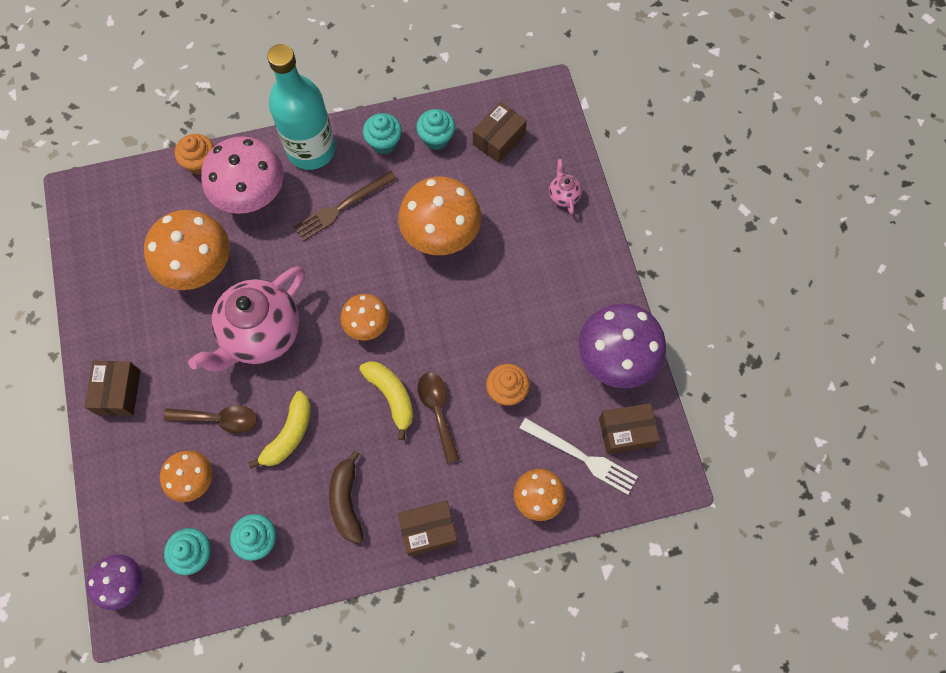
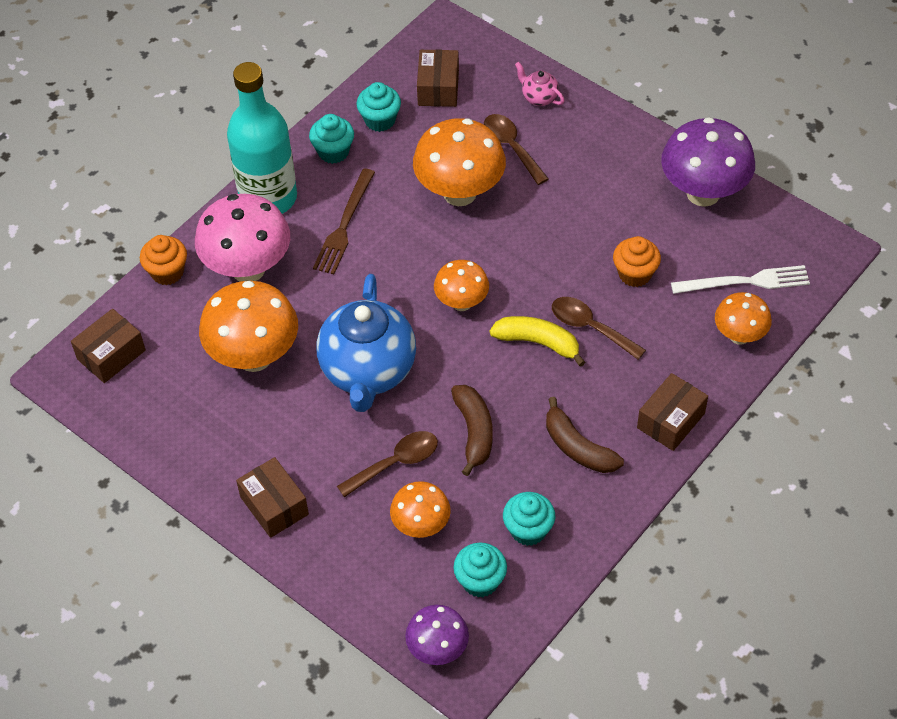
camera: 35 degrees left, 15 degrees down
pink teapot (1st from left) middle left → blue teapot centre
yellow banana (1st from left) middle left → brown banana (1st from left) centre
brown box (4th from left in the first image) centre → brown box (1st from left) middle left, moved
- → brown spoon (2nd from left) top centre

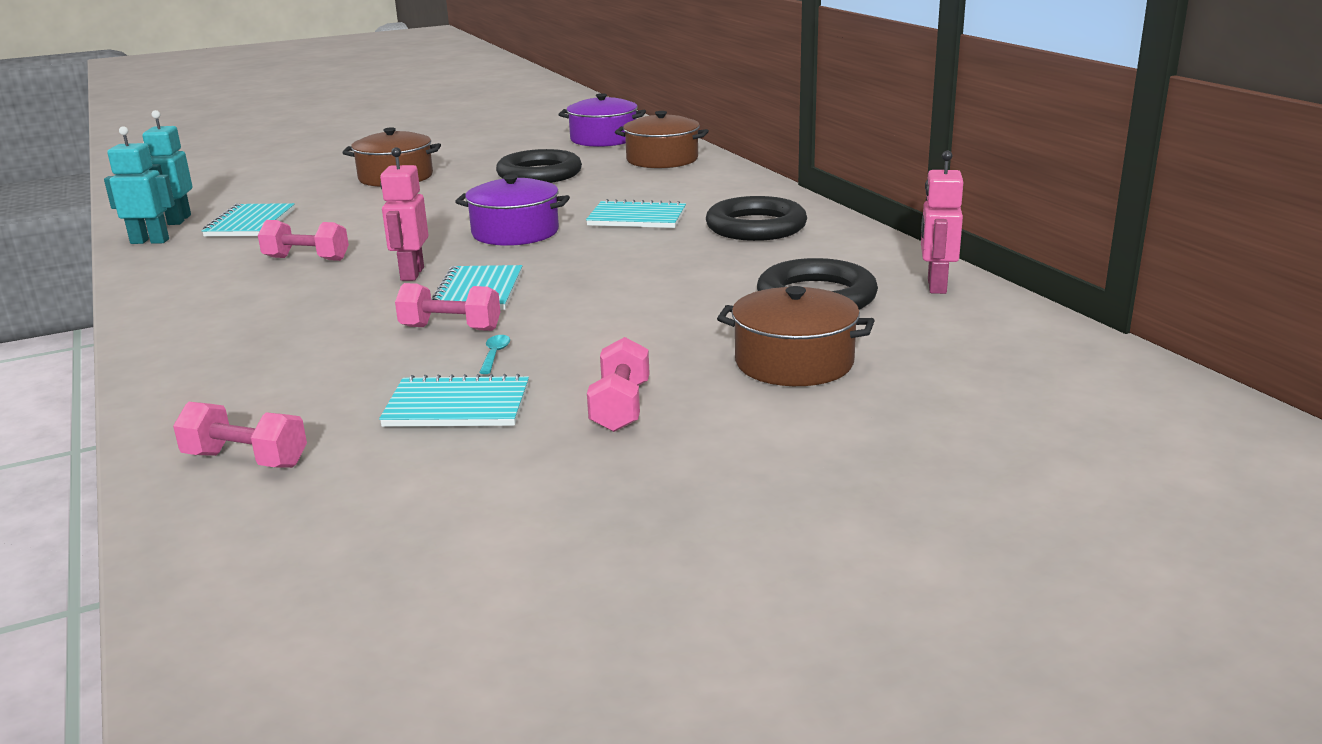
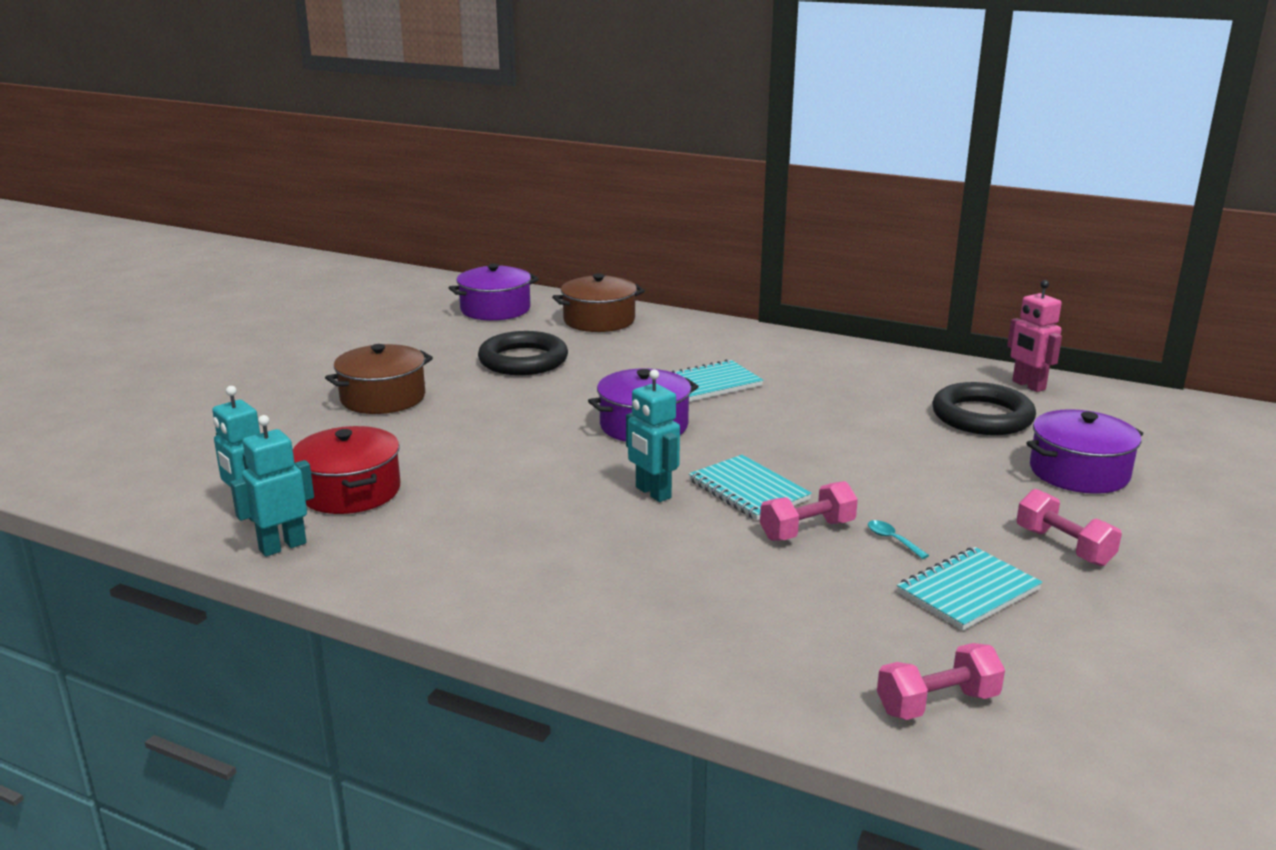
camera: 40 degrees left, 0 degrees up
pink robot (1st from left) top left → turquoise robot (3rd from left) centre
black ring (2nd from left) top centre → -
turquoise notebook (1st from left) top left → red pot middle left
pink dumbbell (2nd from left) top left → -
brown pot (3rd from left) centre → purple pot (3rd from left) middle right

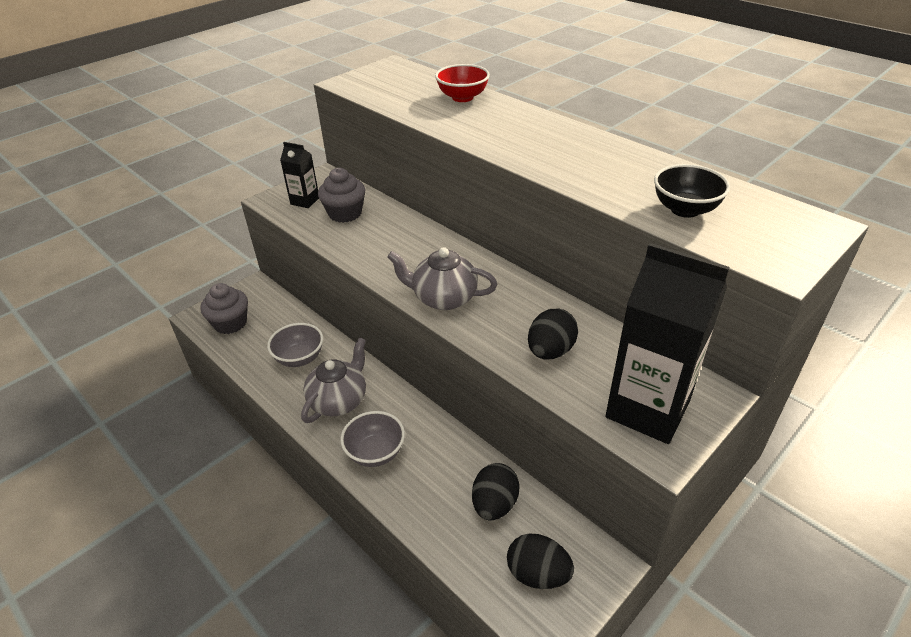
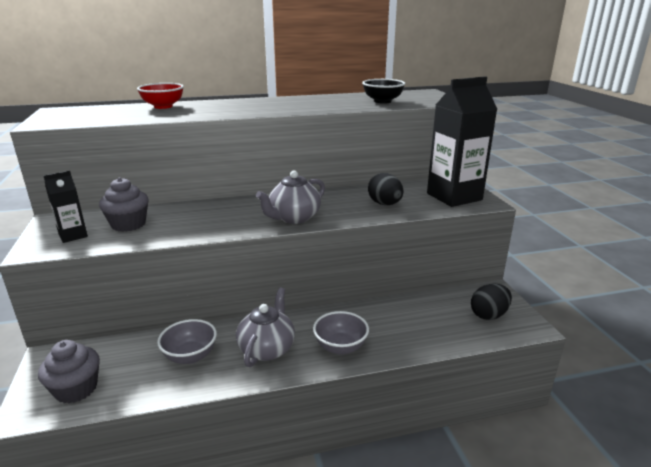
camera: 60 degrees left, 15 degrees down
grey teapot (1st from left) centre → grey teapot (1st from left) bottom centre, 45 degrees clockwise
black egg (1st from left) bottom centre → -

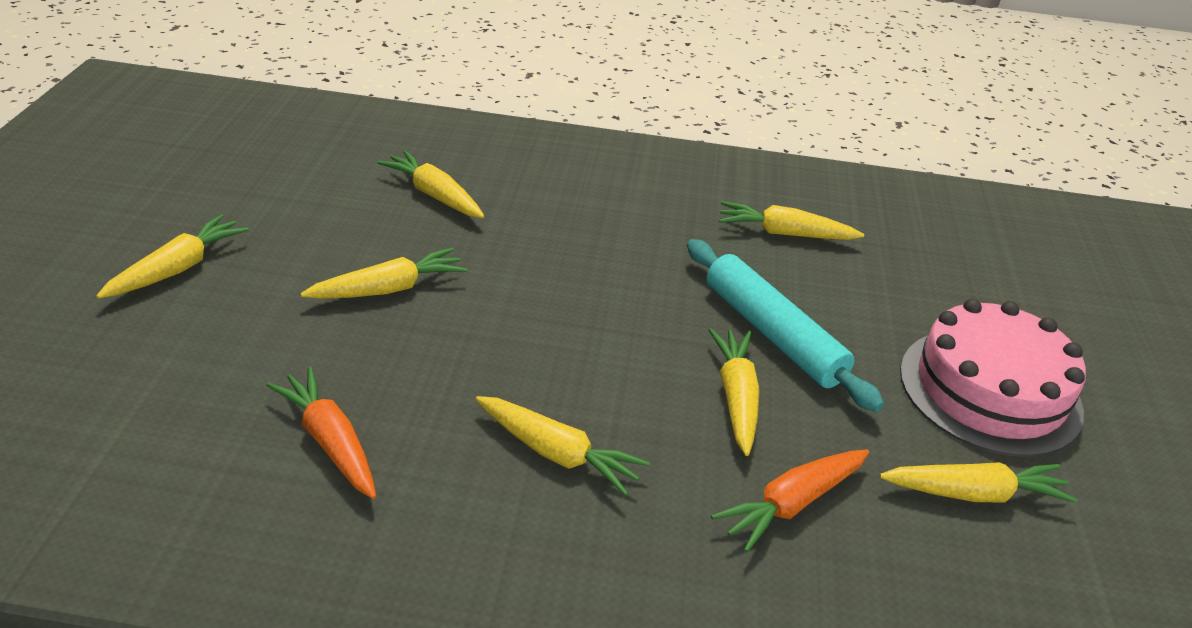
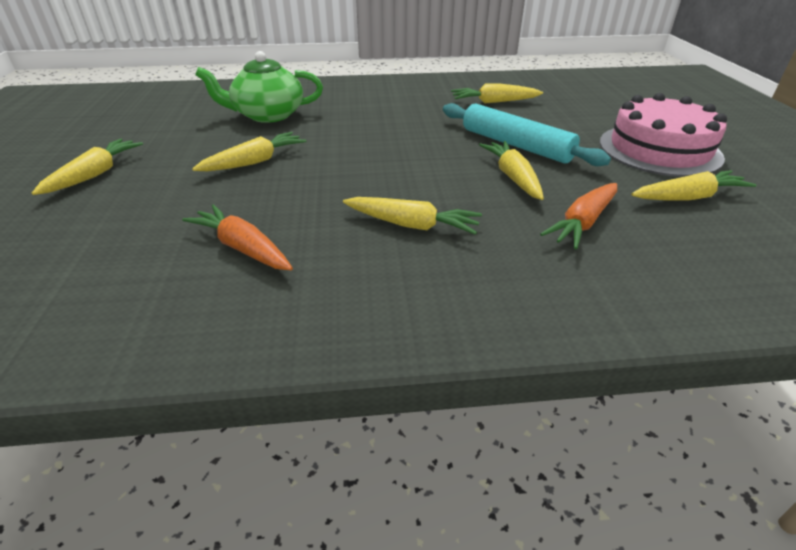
camera: 10 degrees left, 0 degrees up
yellow carrot (3rd from left) top centre → green teapot top left

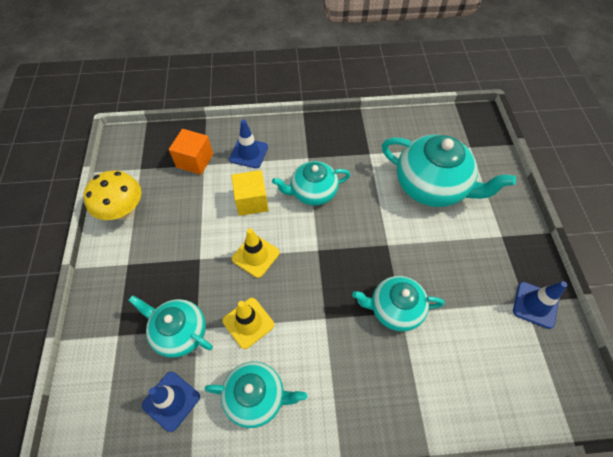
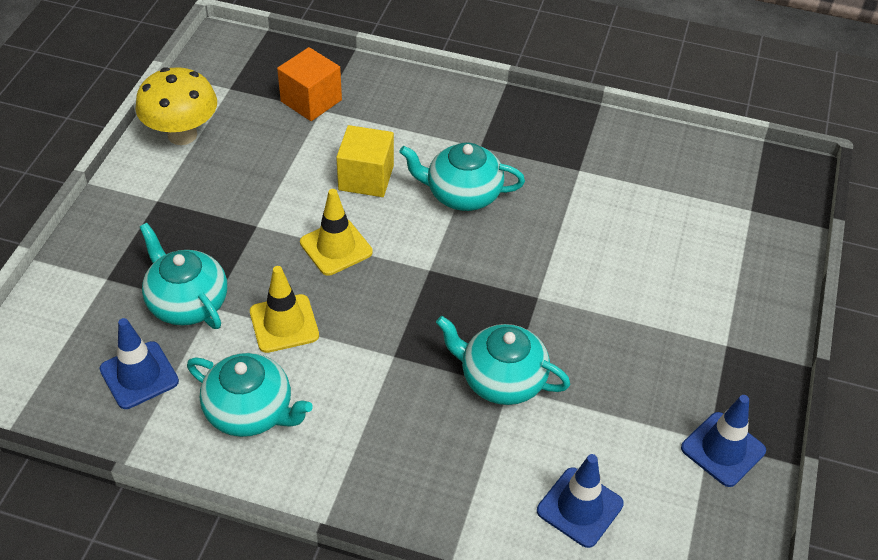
camera: 20 degrees right, 10 degrees down
blue traffic cone (2nd from left) top centre → blue traffic cone (2nd from left) bottom centre, moved
turquoise teapot (5th from left) middle right → -

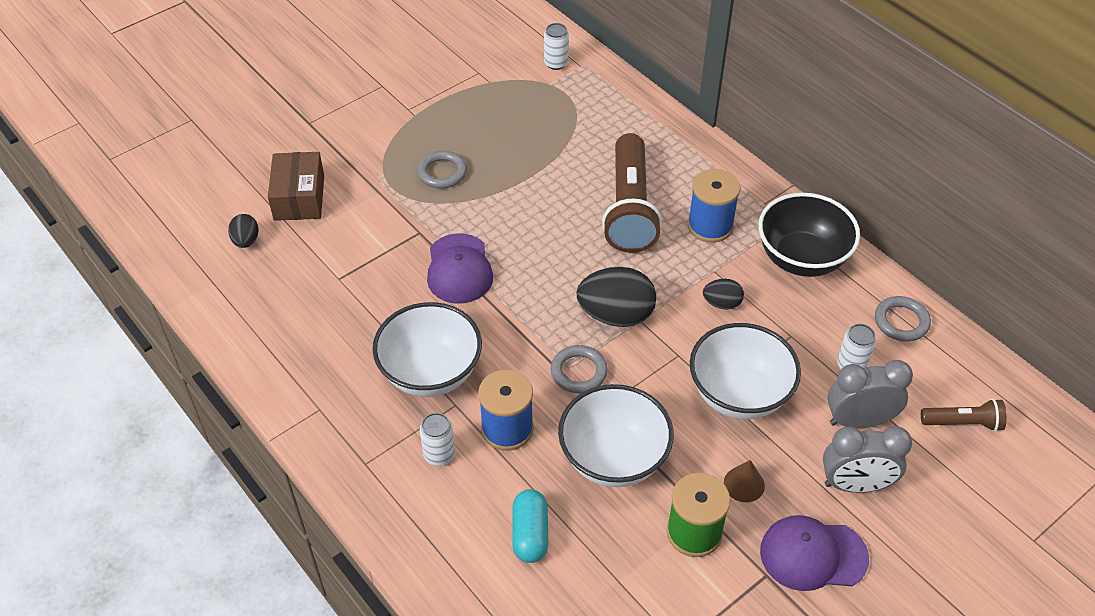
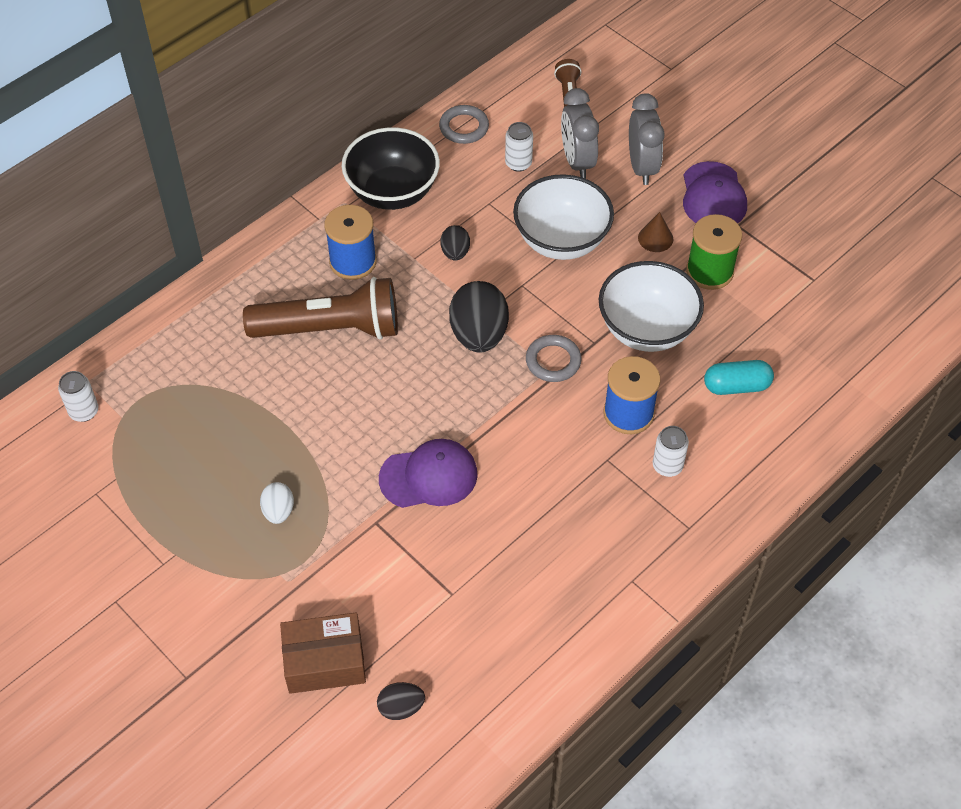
camera: 95 degrees left, 5 degrees up
grey ring (1st from left) top centre → white egg middle left
white bowl (1st from left) centre → -

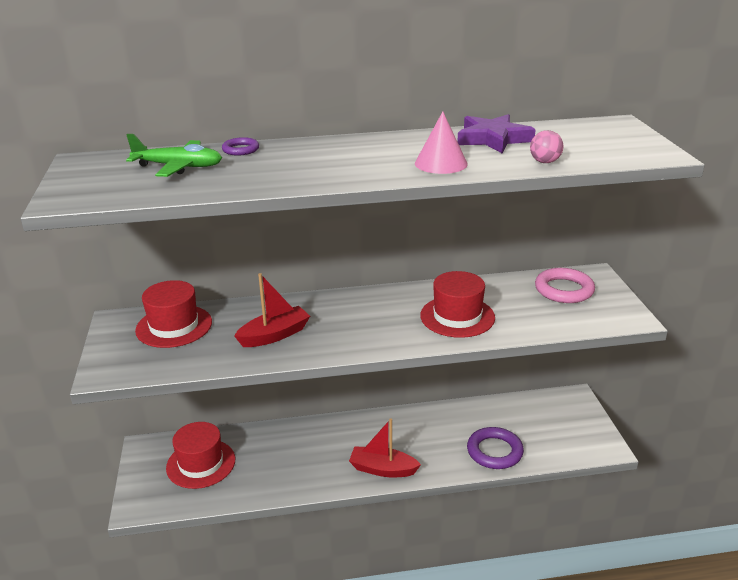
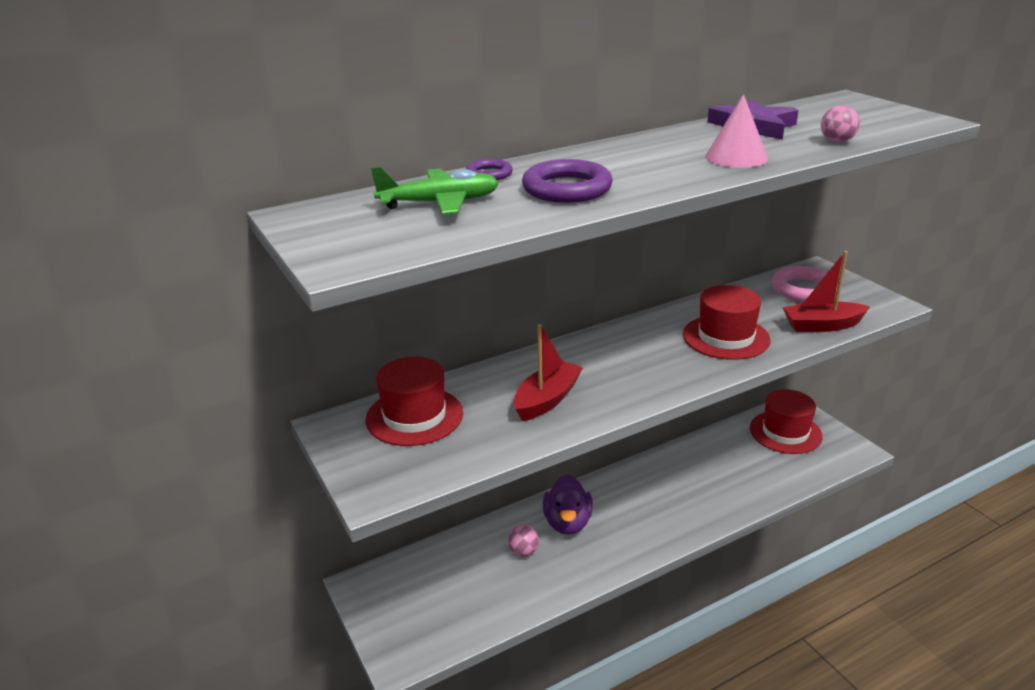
camera: 20 degrees left, 0 degrees up
red boat (2nd from left) bottom centre → red boat (2nd from left) middle right, moved
red hat (2nd from left in the first image) bottom left → red hat (3rd from left) middle right, moved
purple ring (2nd from left) bottom right → purple ring (2nd from left) top centre, moved
- → purple duck bottom centre
- → pink ball (1st from left) bottom centre

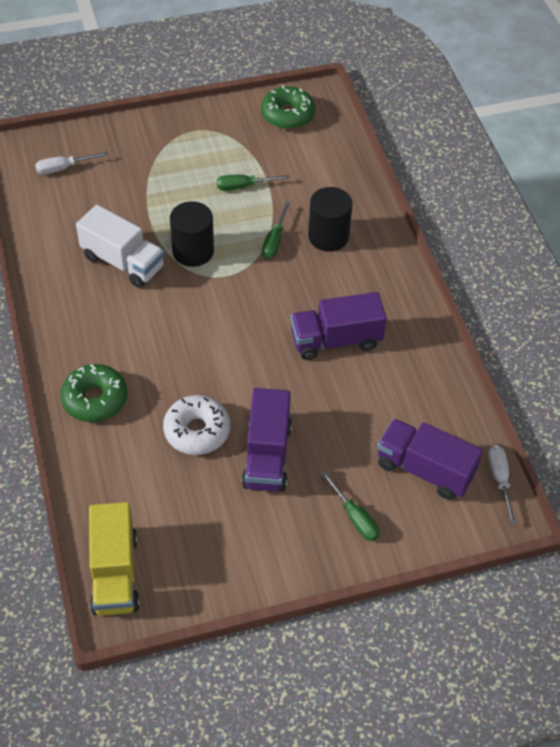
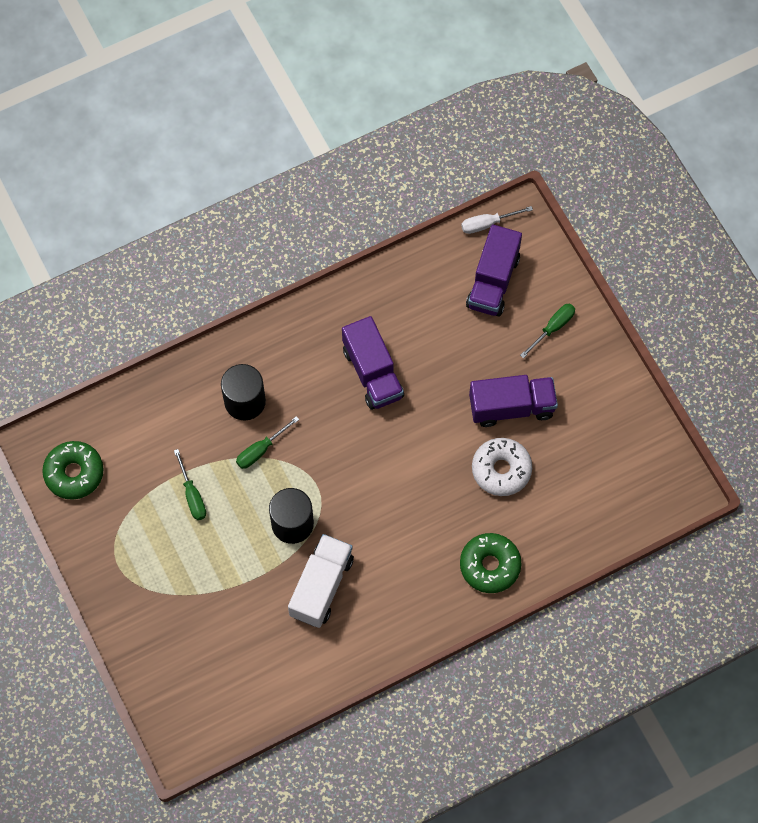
camera: 100 degrees left, 15 degrees up
white screwdriver (1st from left) top left → -
green screwdriver (2nd from left) top centre → green screwdriver (2nd from left) centre, 135 degrees clockwise
yellow truck bottom left → -

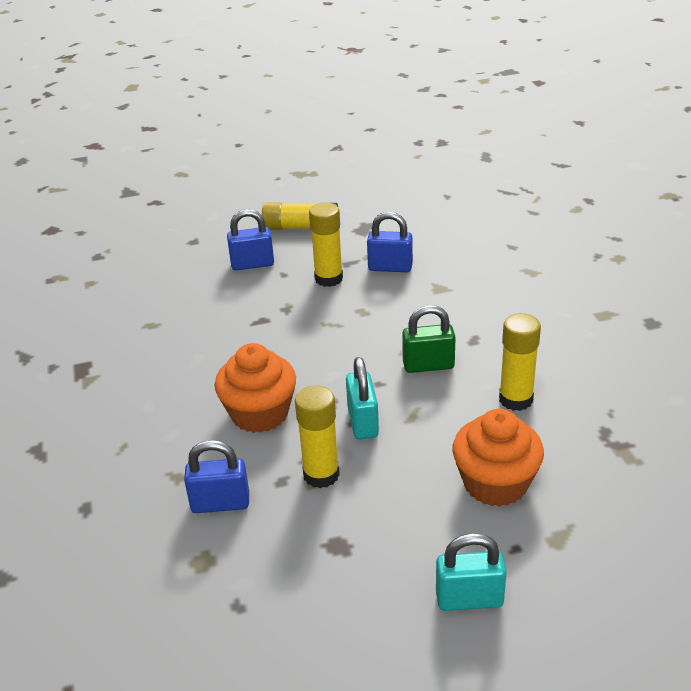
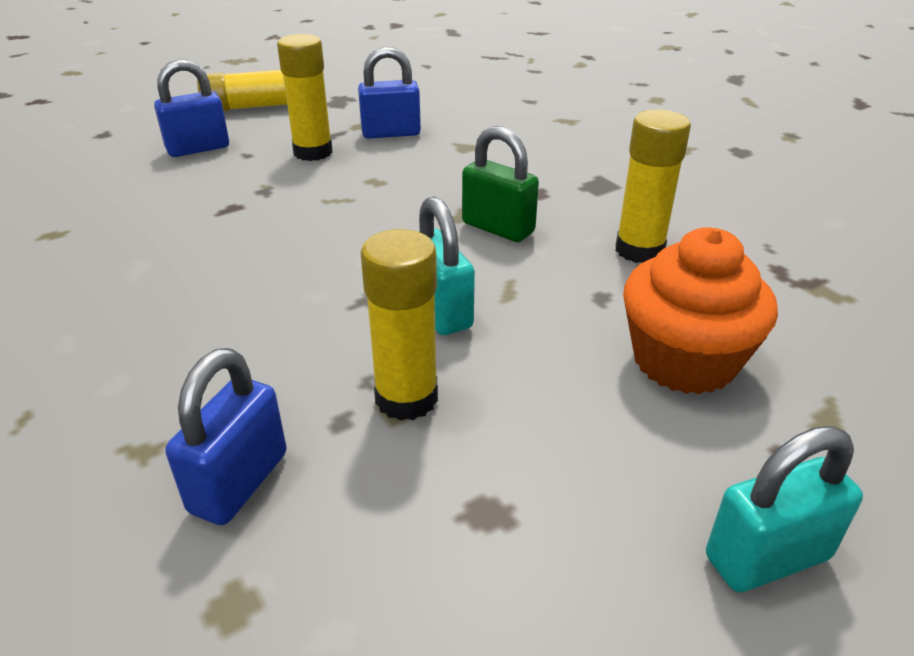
camera: 20 degrees left, 0 degrees up
green padlock centre → green padlock top centre, 60 degrees clockwise
orange cupcake (1st from left) centre → -
blue padlock (1st from left in the first image) bottom left → blue padlock (2nd from left) middle left, 45 degrees counterclockwise

